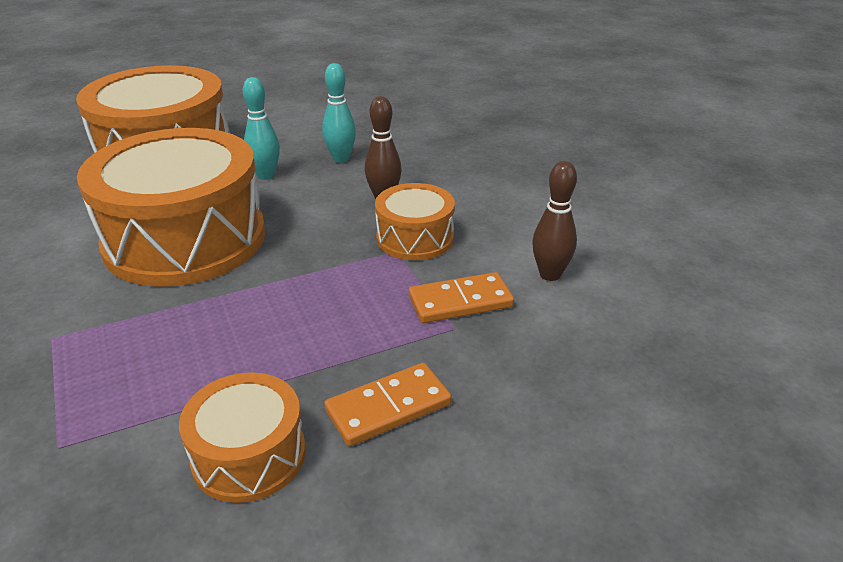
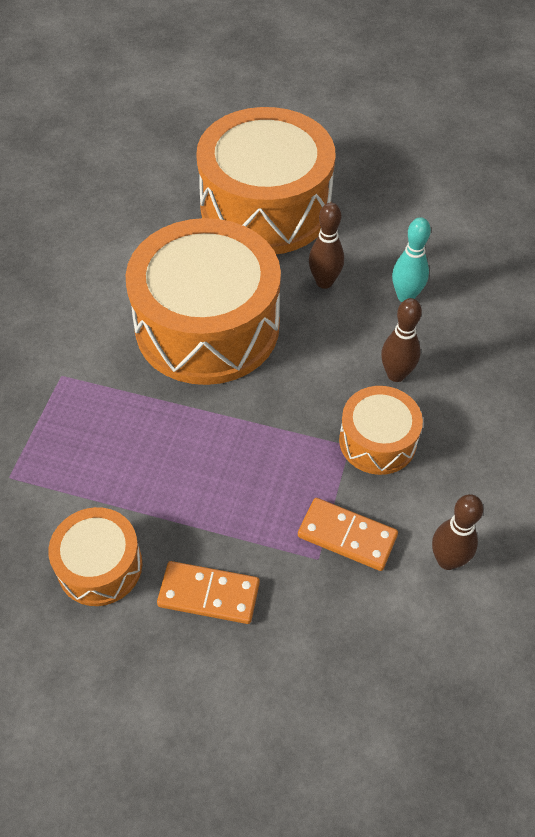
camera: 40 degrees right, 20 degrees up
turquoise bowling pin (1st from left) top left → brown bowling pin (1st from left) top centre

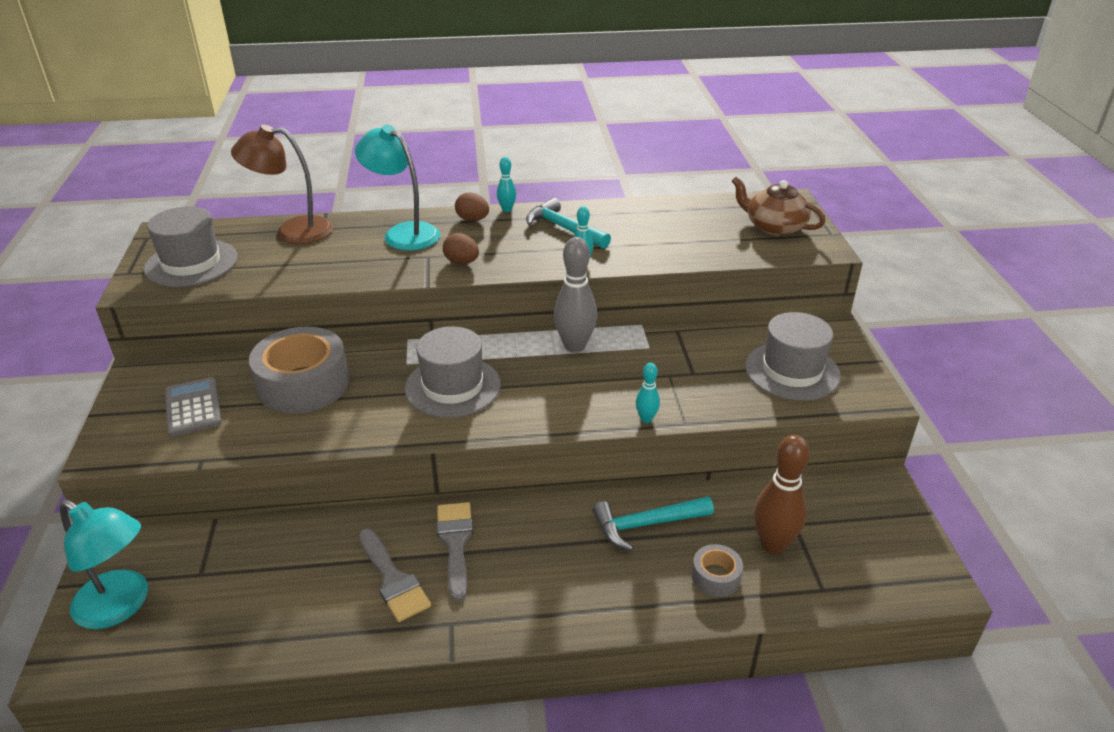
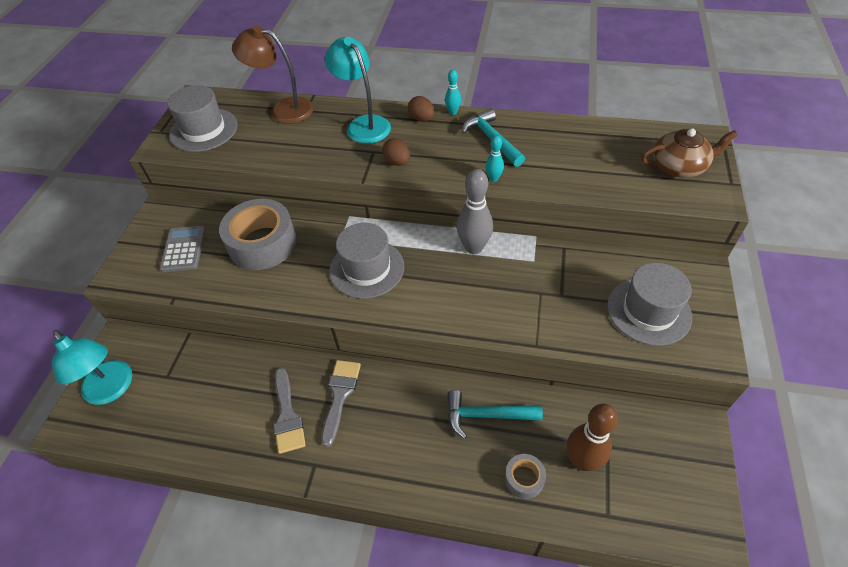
camera: 20 degrees right, 15 degrees up
brown teapot top right, 120 degrees clockwise
turquoise bowling pin (3rd from left) centre → -

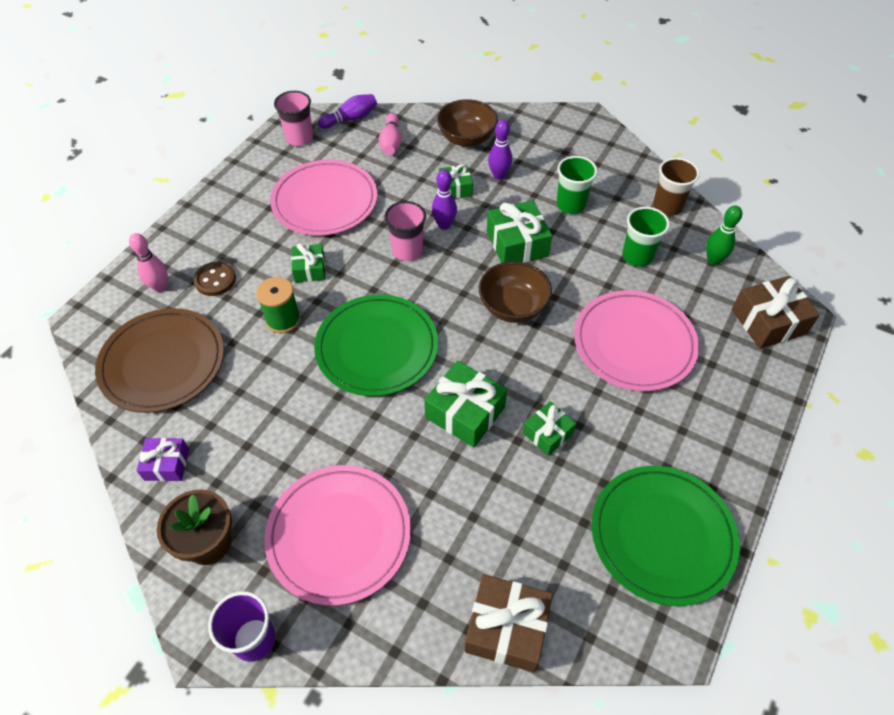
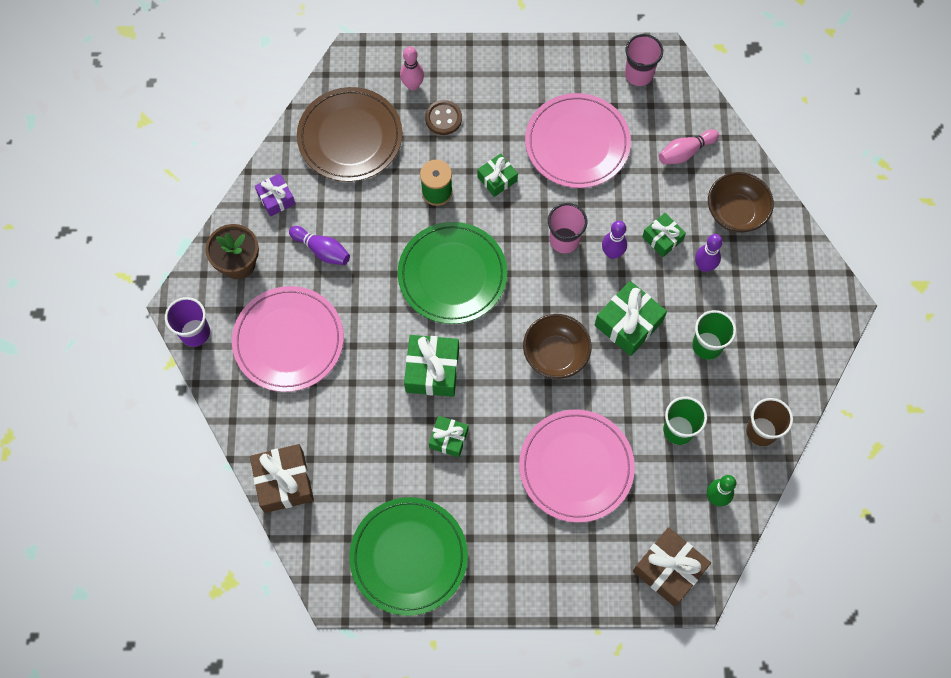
camera: 60 degrees right, 15 degrees up
purple bowling pin (1st from left) top centre → purple bowling pin (1st from left) centre, moved

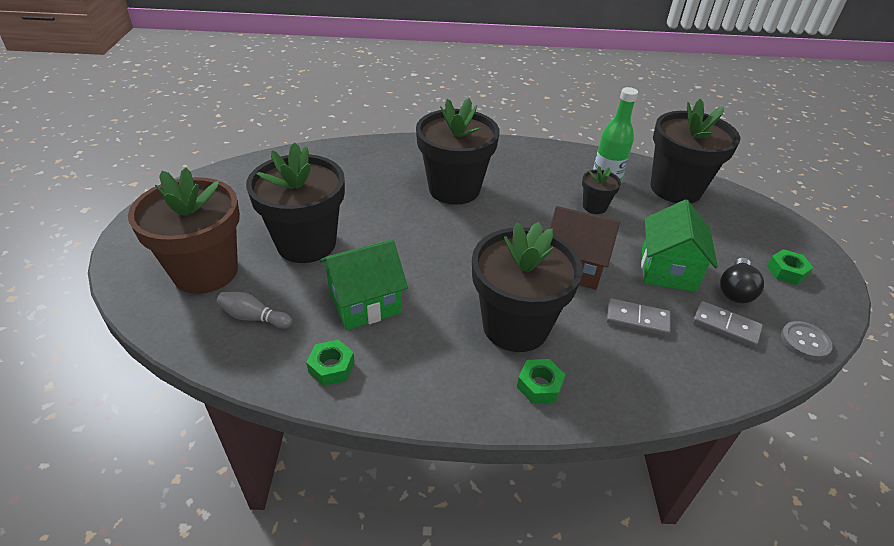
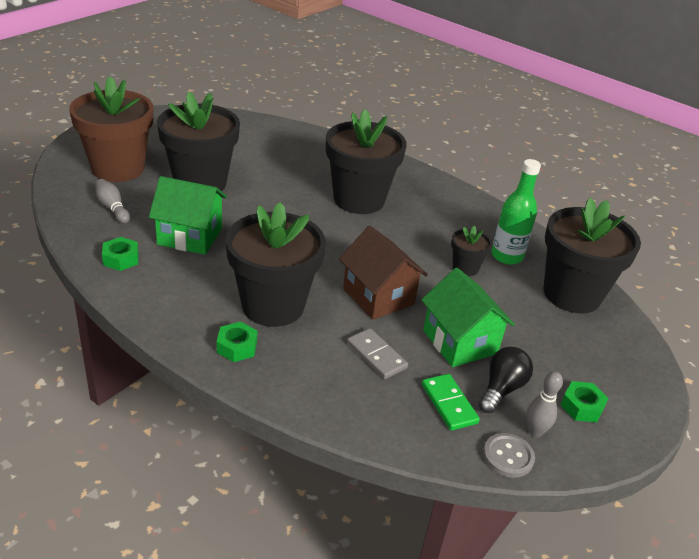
camera: 35 degrees right, 5 degrees down
green house (2nd from left) middle right, 75 degrees counterclockwise
black light bulb middle right → black light bulb bottom right, 150 degrees clockwise
grey domino (2nd from left) middle right → green domino bottom centre
- → grey bowling pin (2nd from left) bottom right

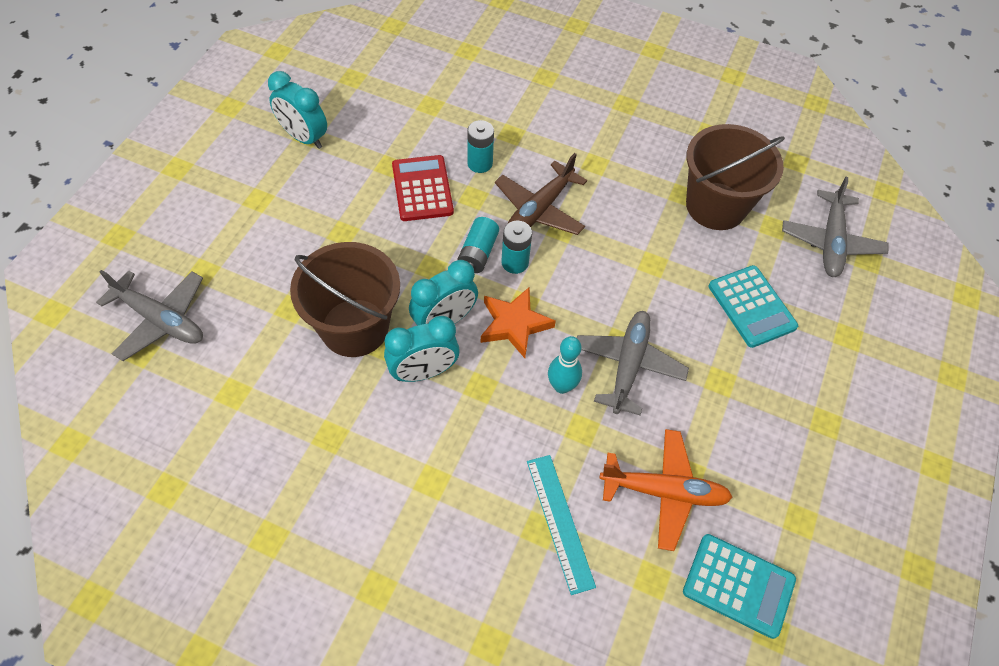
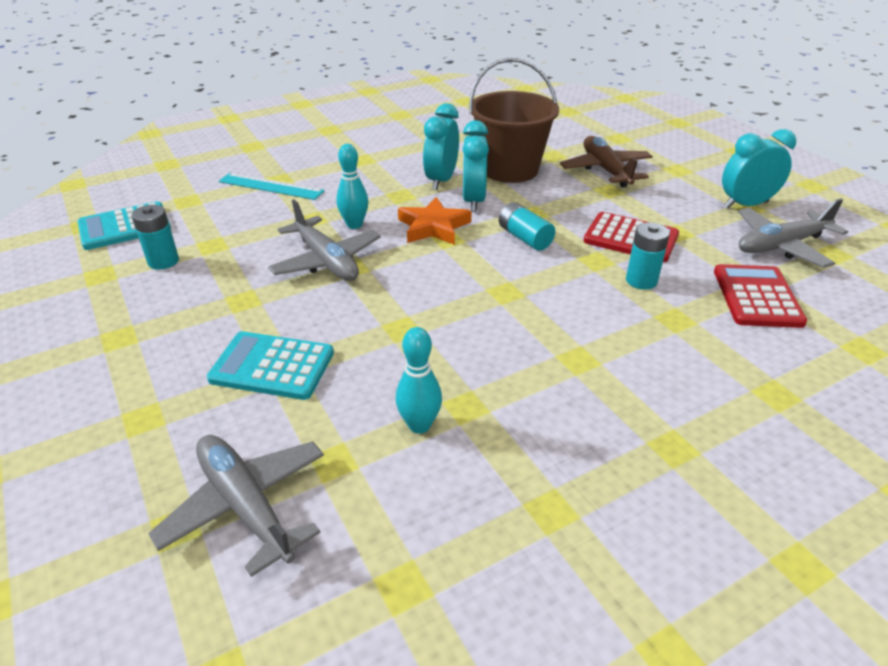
camera: 130 degrees right, 20 degrees down
brown bucket (2nd from left) top right → turquoise bowling pin (2nd from left) centre
brown plane top centre → brown plane top right, moved
turquoise battery (3rd from left in the first image) centre → turquoise battery (1st from left) middle left, moved
grey plane (1st from left in the first image) middle left → grey plane (3rd from left) middle right, moved
orange plane bottom right → -
- → red calculator (2nd from left) middle right

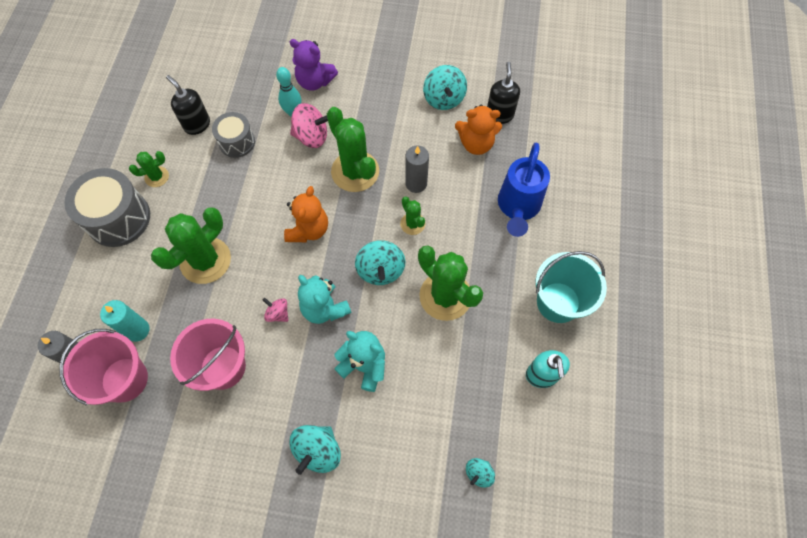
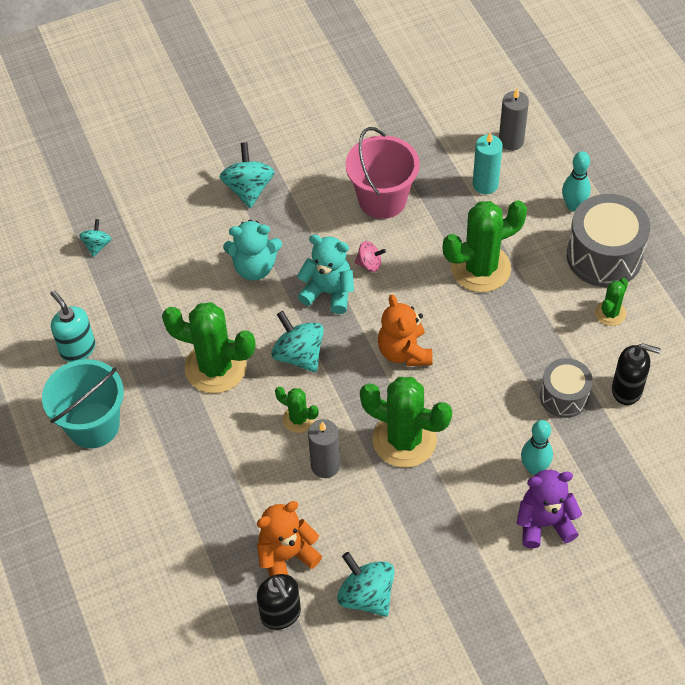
camera: 150 degrees right, 10 degrees down
pink spinning top (2nd from left) top centre → -
blue watering can centre → -
green cactus (2nd from left in the first image) middle left → green cactus (4th from left) middle right, 60 degrees clockwise
pink bucket (1st from left) bottom left → -
- → turquoise bowling pin (2nd from left) top right

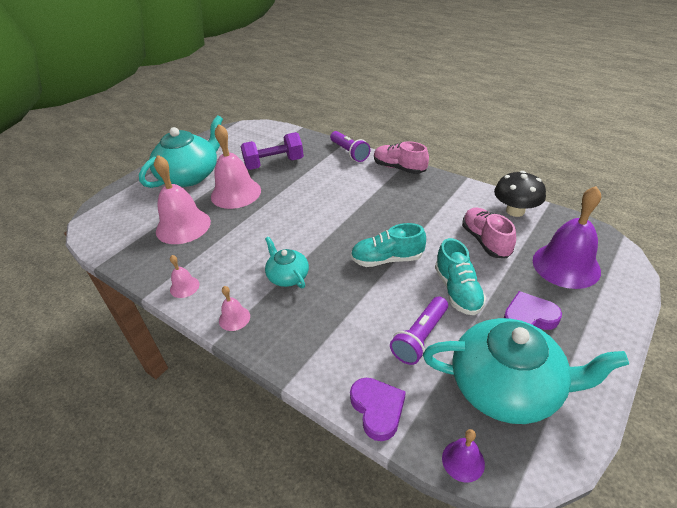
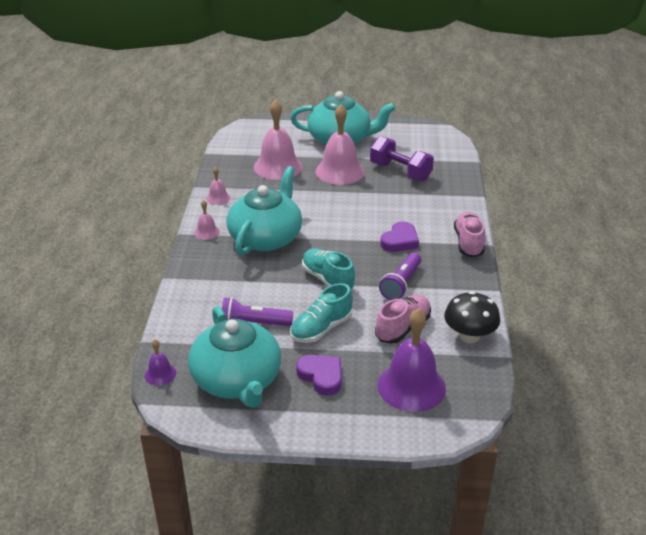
camera: 55 degrees right, 5 degrees down
purple flashlight (1st from left in the first image) top centre → purple flashlight (2nd from left) centre, moved
turquoise teapot (2nd from left) centre, x1.95
purple heart (1st from left in the first image) bottom centre → purple heart (2nd from left) centre, moved

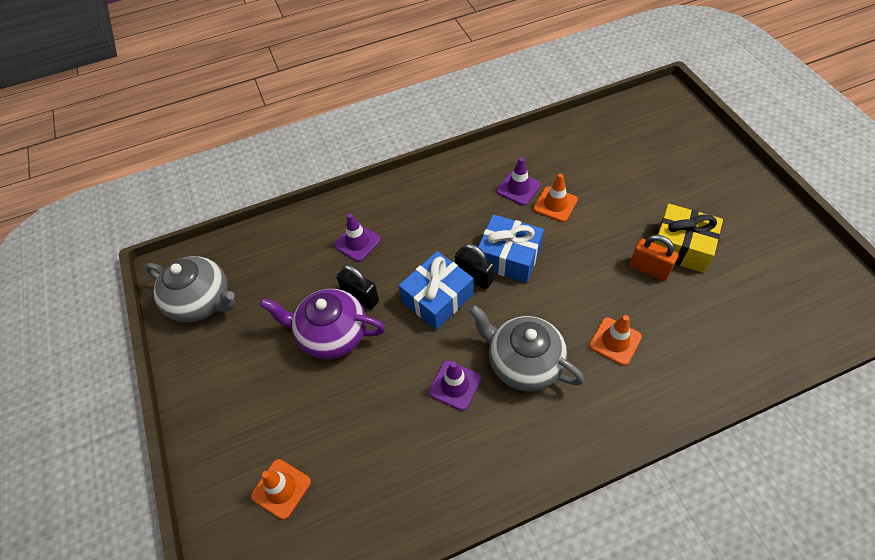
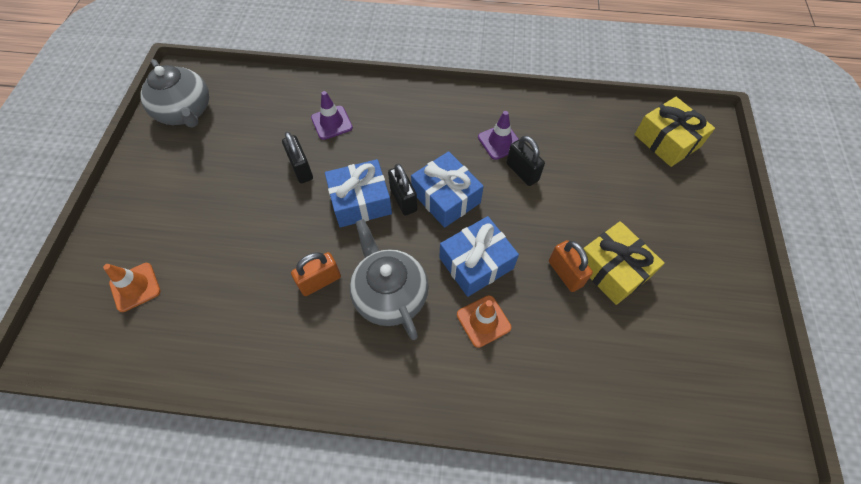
camera: 25 degrees right, 5 degrees up
orange traffic cone (2nd from left) centre → black padlock (3rd from left) top centre
purple teapot centre → -
purple traffic cone (2nd from left) bottom centre → orange padlock (1st from left) centre
- → yellow gift (2nd from left) top right
- → blue gift (3rd from left) centre

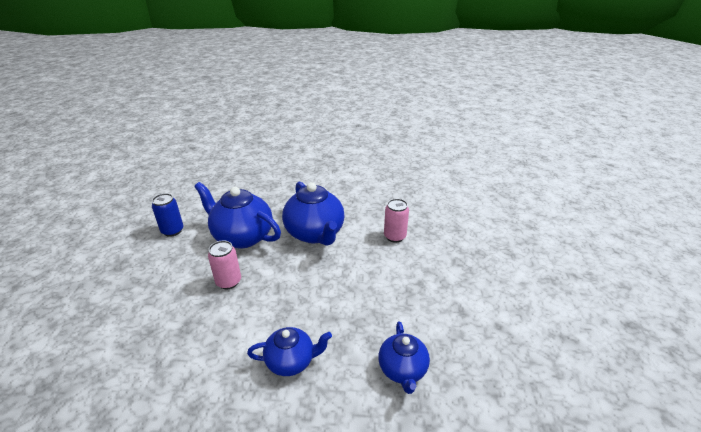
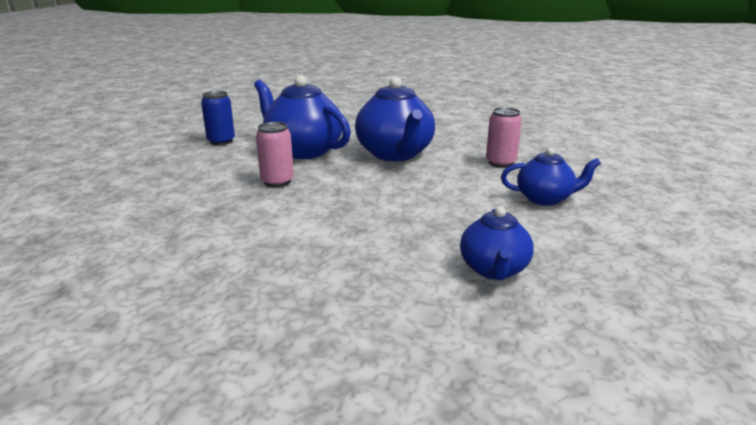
camera: 10 degrees right, 10 degrees down
blue teapot (2nd from left in the first image) bottom centre → blue teapot (4th from left) middle right, moved

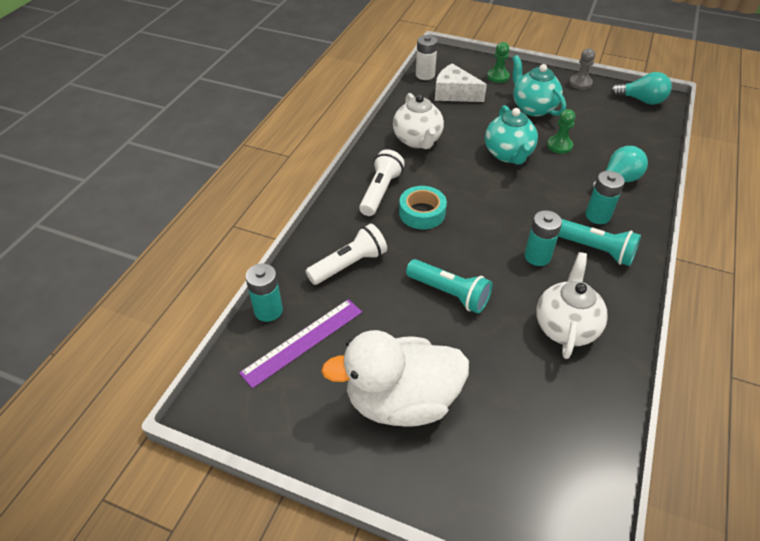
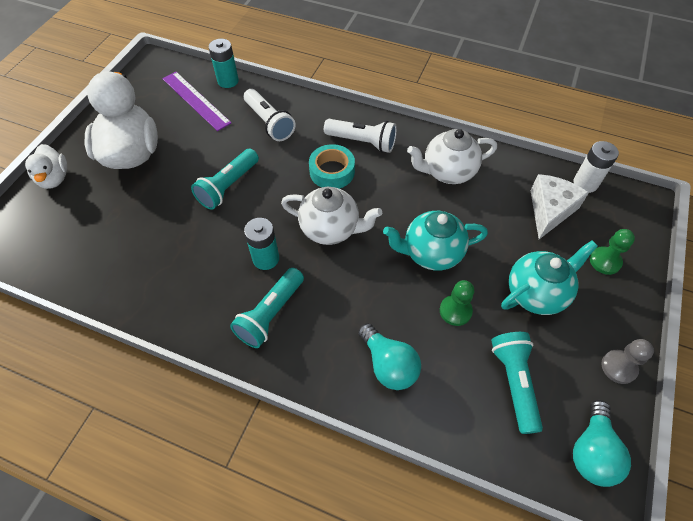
camera: 90 degrees right, 10 degrees up
turquoise battery (3rd from left) middle right → -
white teapot (2nd from left in the first image) middle right → white teapot (1st from left) centre, moved
- → white duck (1st from left) top left
- → turquoise flashlight (3rd from left) bottom right

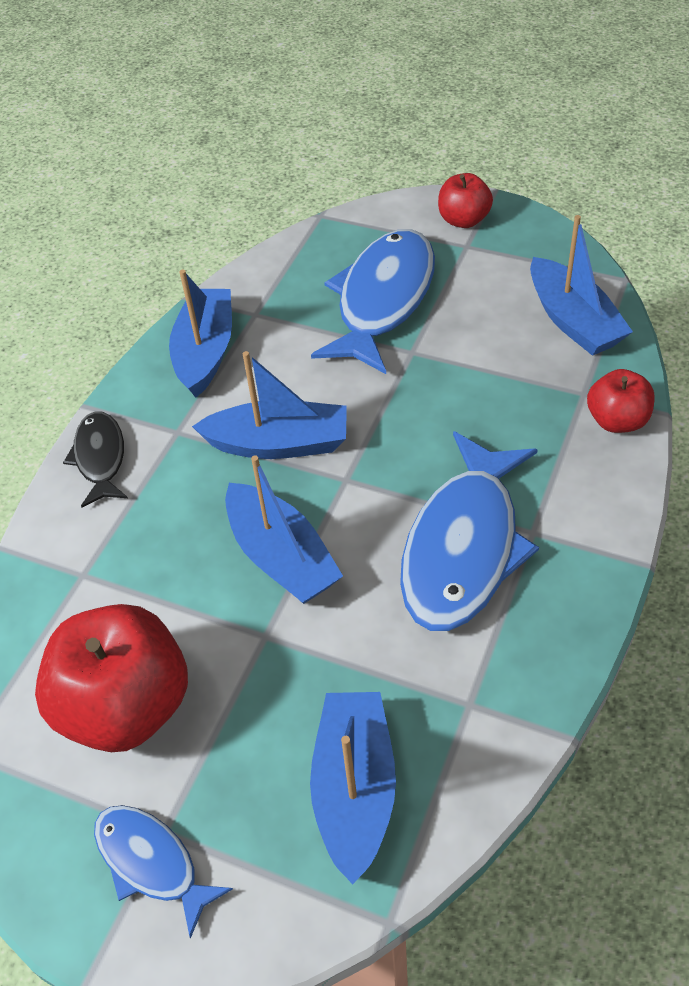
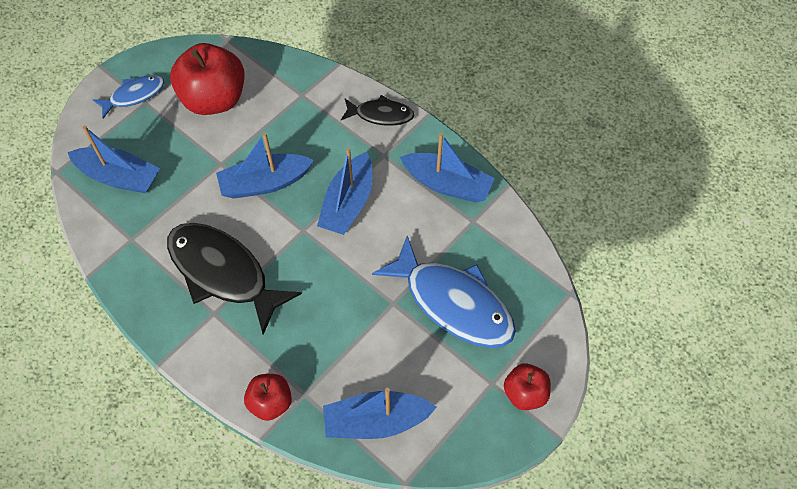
camera: 105 degrees right, 10 degrees up
blue fish (3rd from left) middle right → black fish (1st from left) middle left

